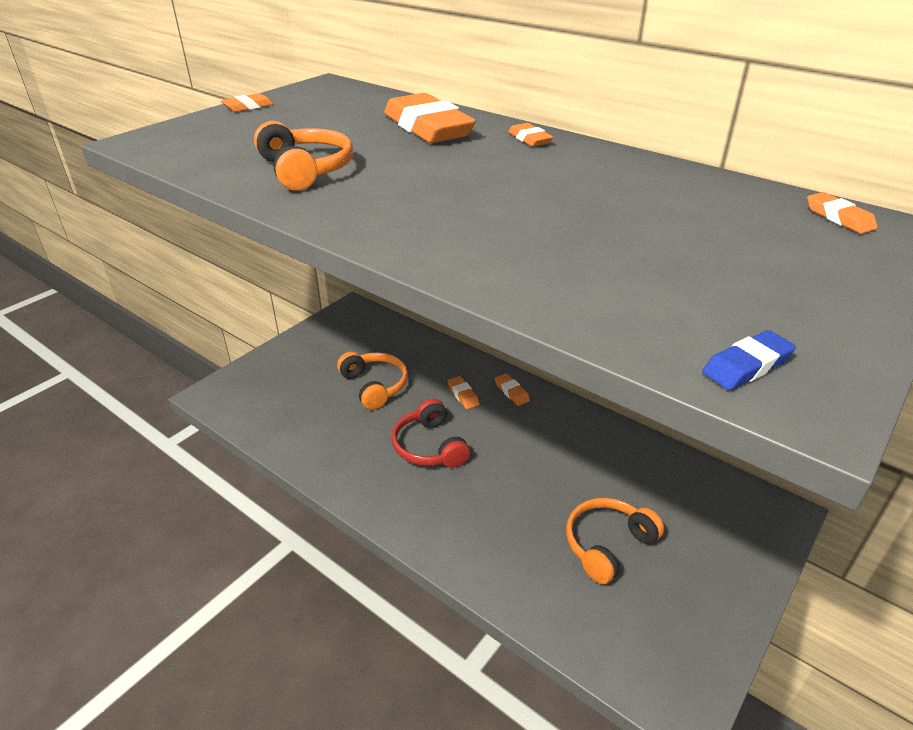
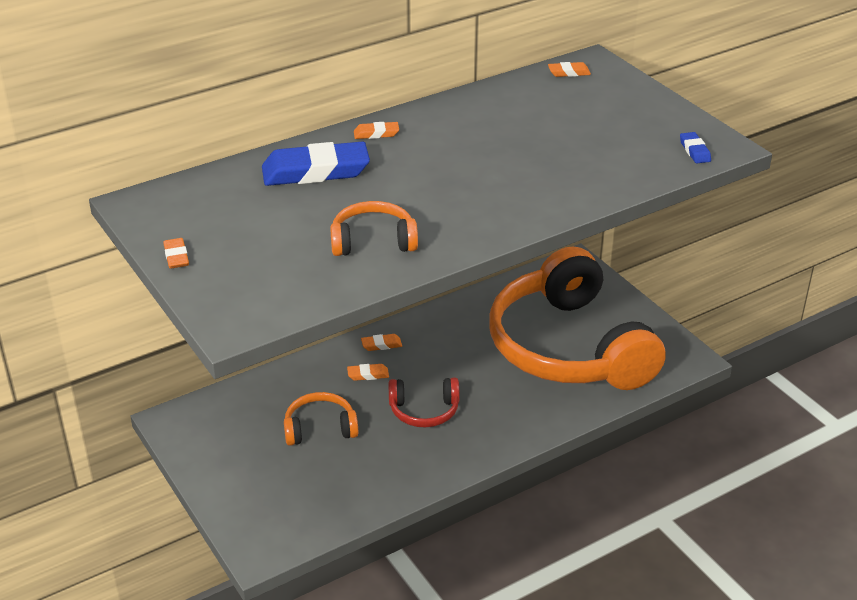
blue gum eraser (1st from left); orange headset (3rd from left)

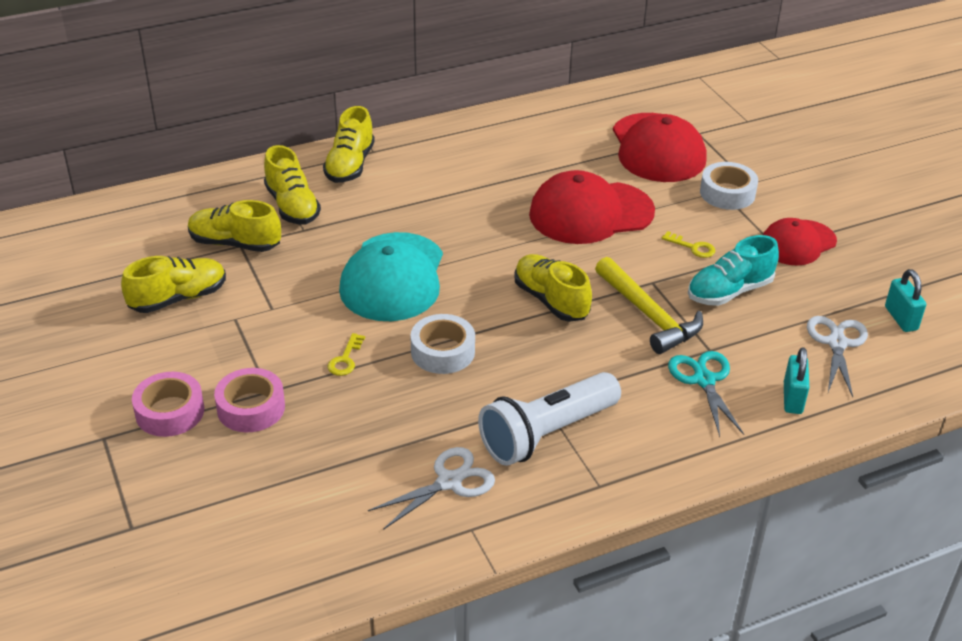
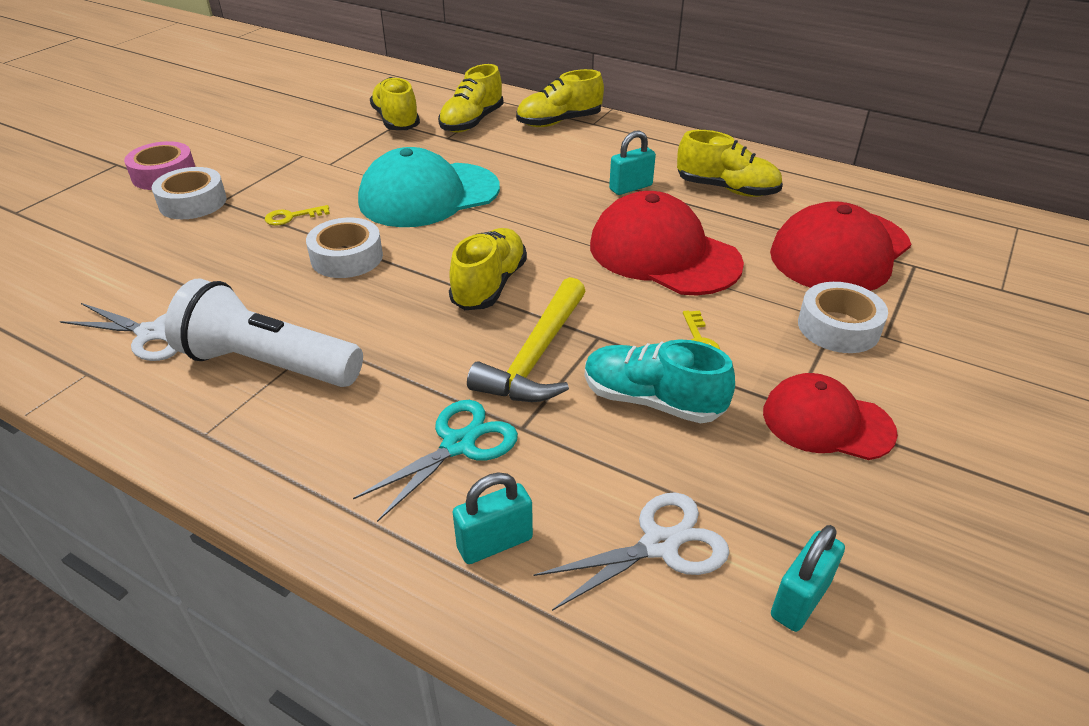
bright yellow shoe (5th from left); white roll of tape (1st from left); aqua padlock (2nd from left)

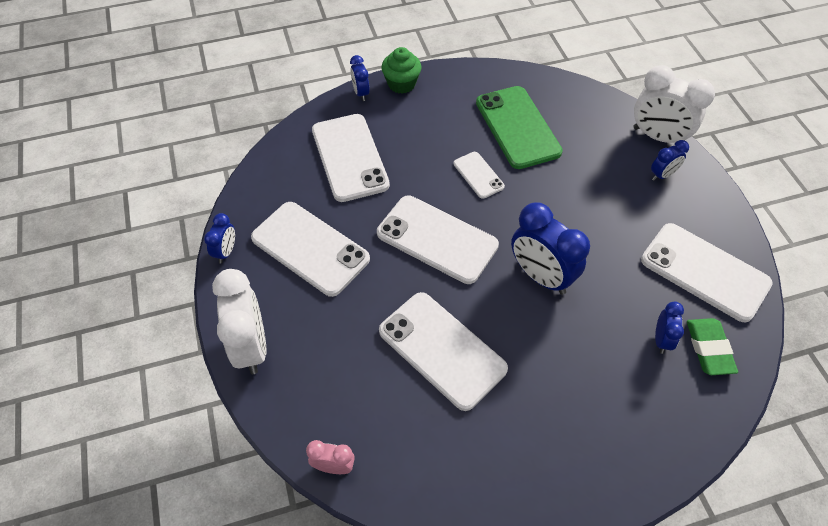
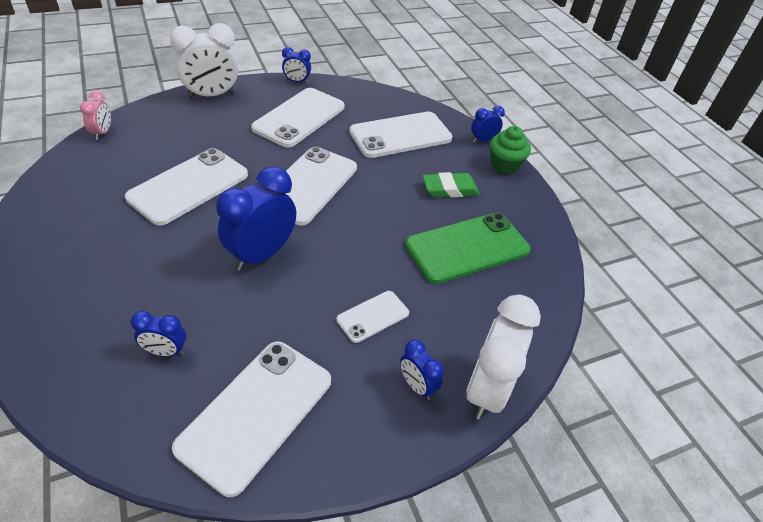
white smartphone (5th from left); leaf-green gum eraser

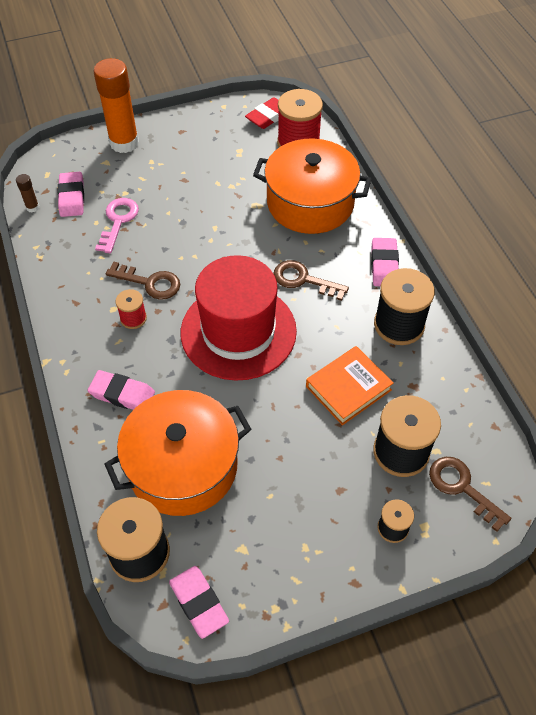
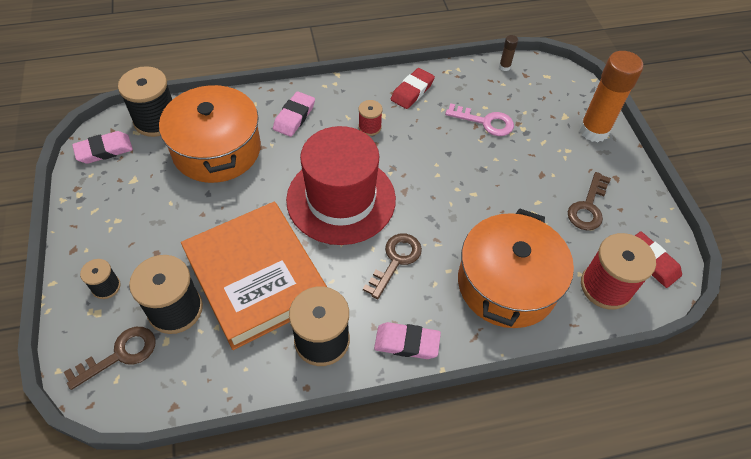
rose-pink gum eraser (1st from left in the first image); brown door key (3rd from left); orange hardback; crimson gum eraser (1st from left)

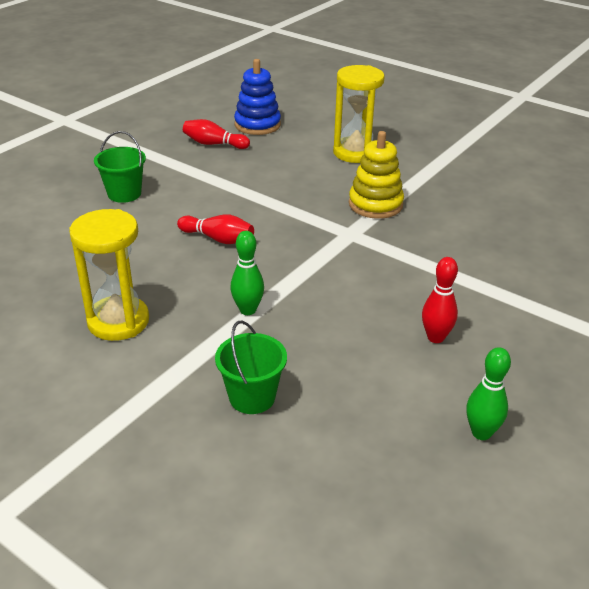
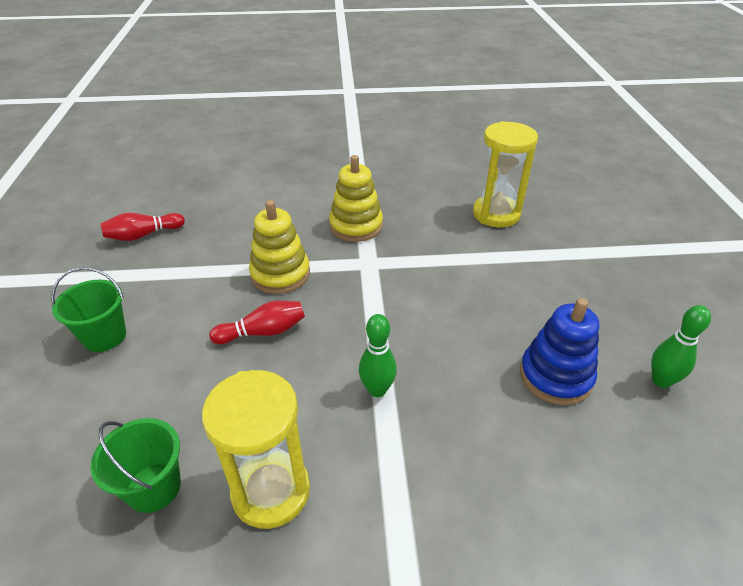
blue ring stacker; bright yellow hourglass (2nd from left); crimson bowling pin (3rd from left in the first image); leaf-green sand bucket (2nd from left); bright yellow ring stacker (1st from left)

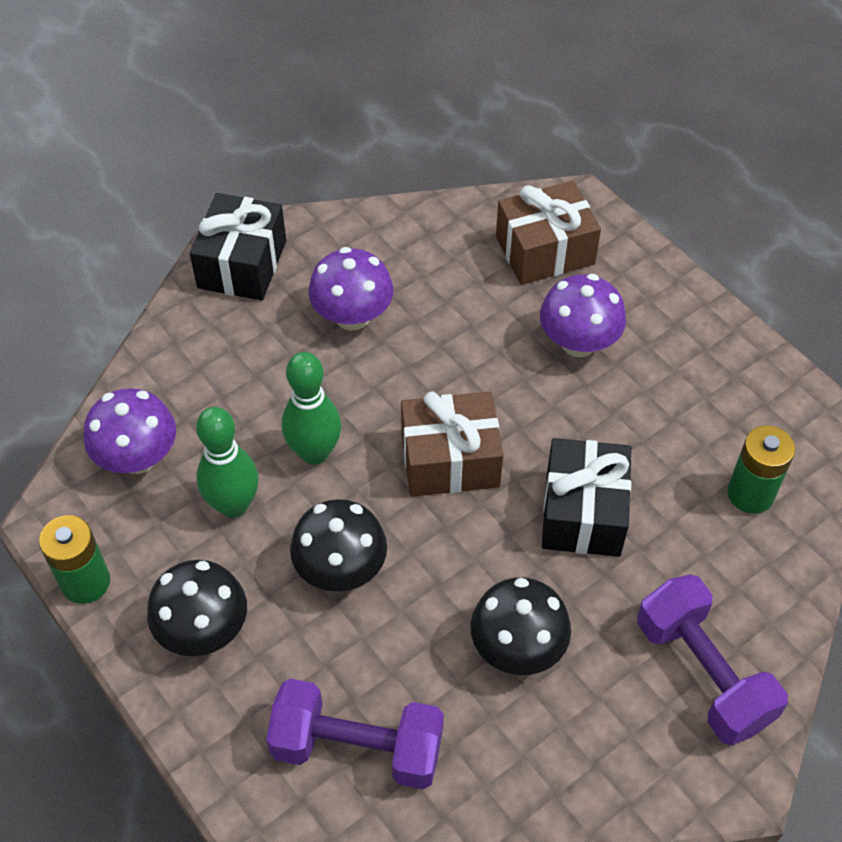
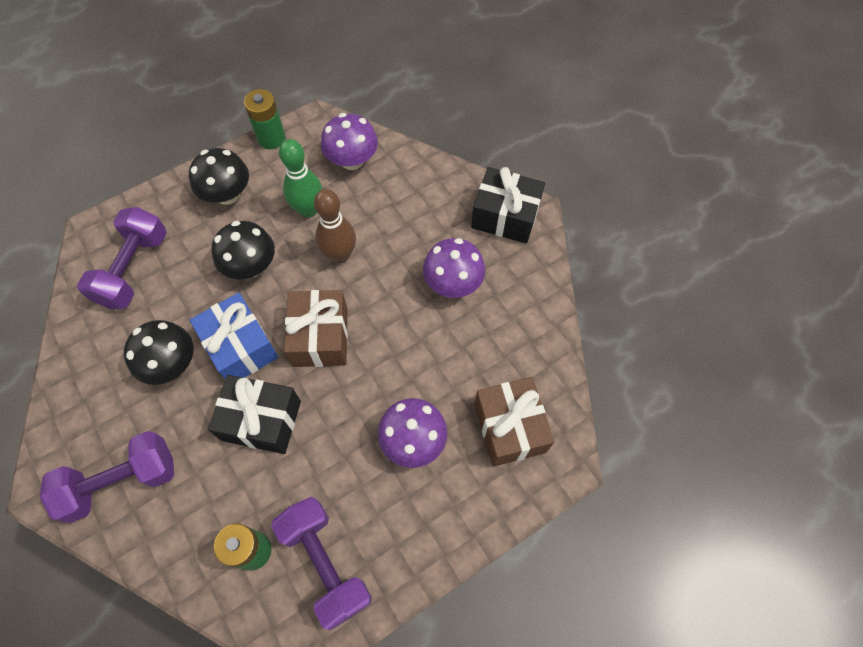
brown bowling pin; blue wrapped gift; royal purple free weight (3rd from left)

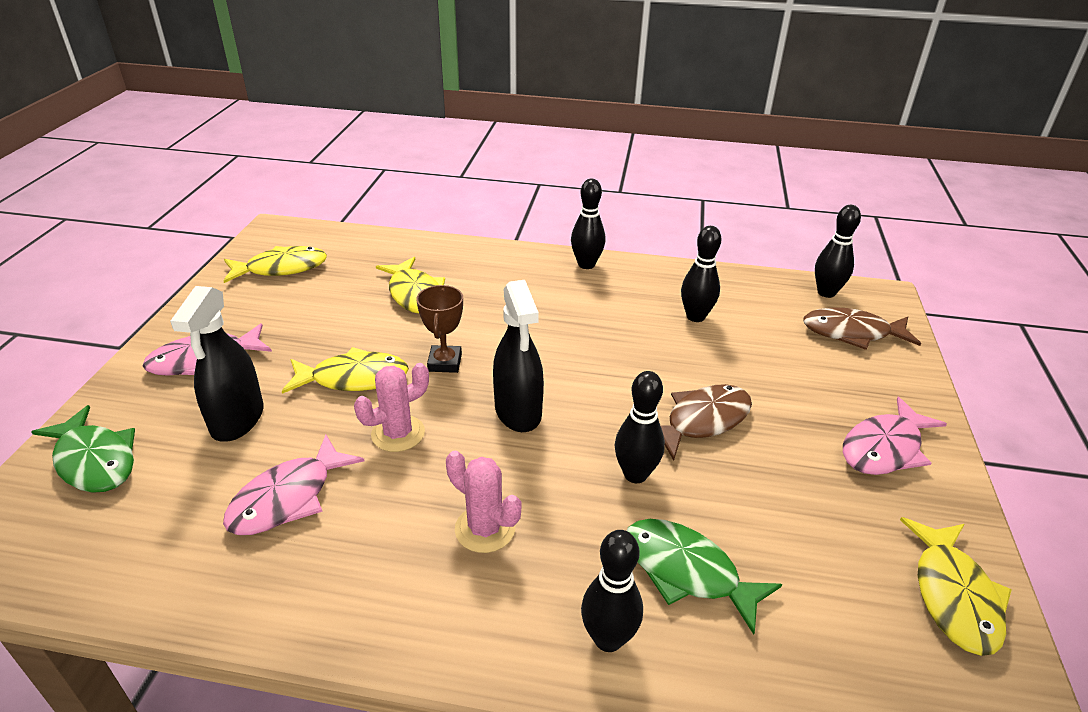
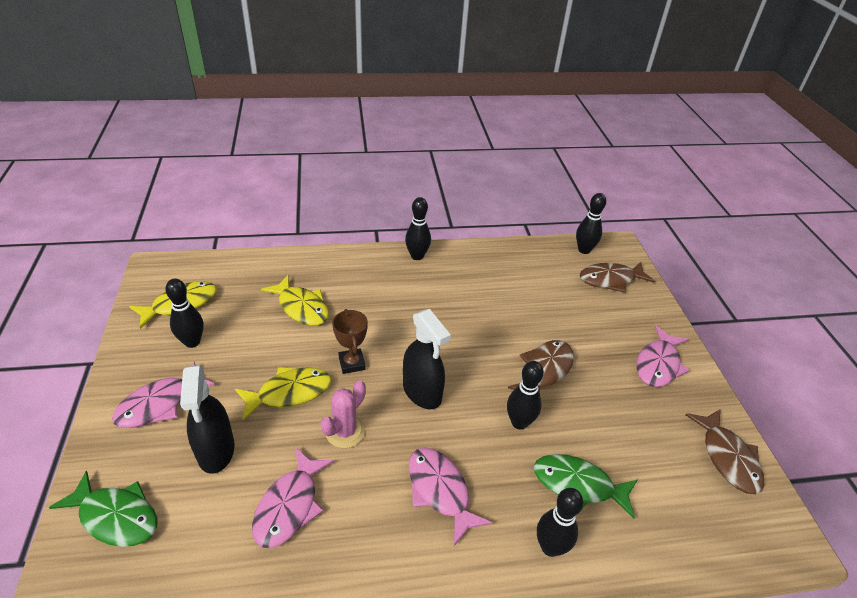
black bowling pin (1st from left); rose-pink toy fish (3rd from left); brown toy fish (3rd from left)

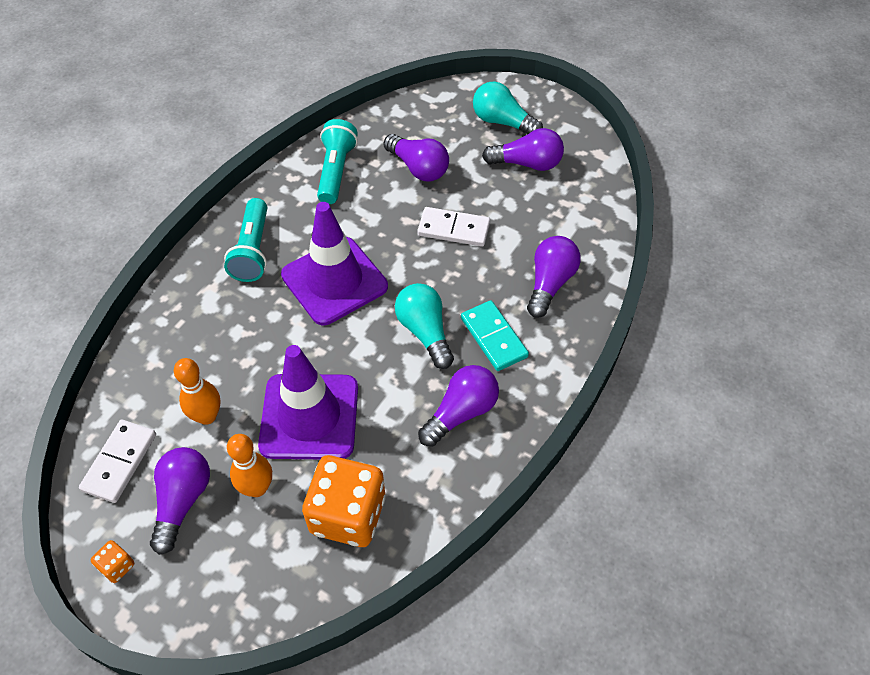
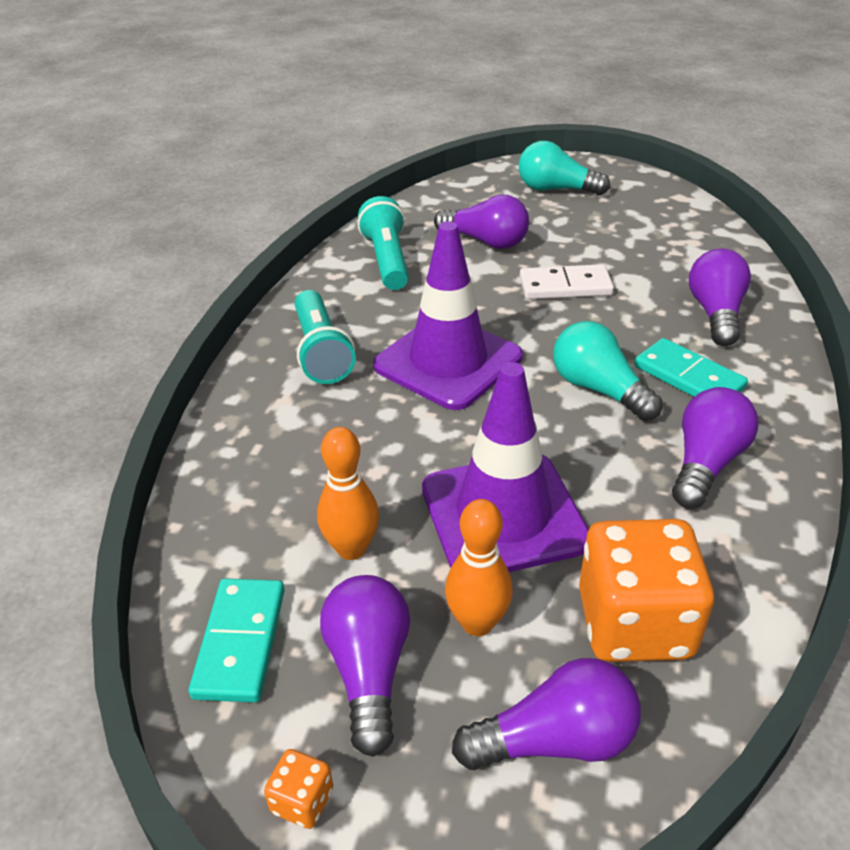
royal purple lightbulb (3rd from left); aqua domino piece (1st from left)

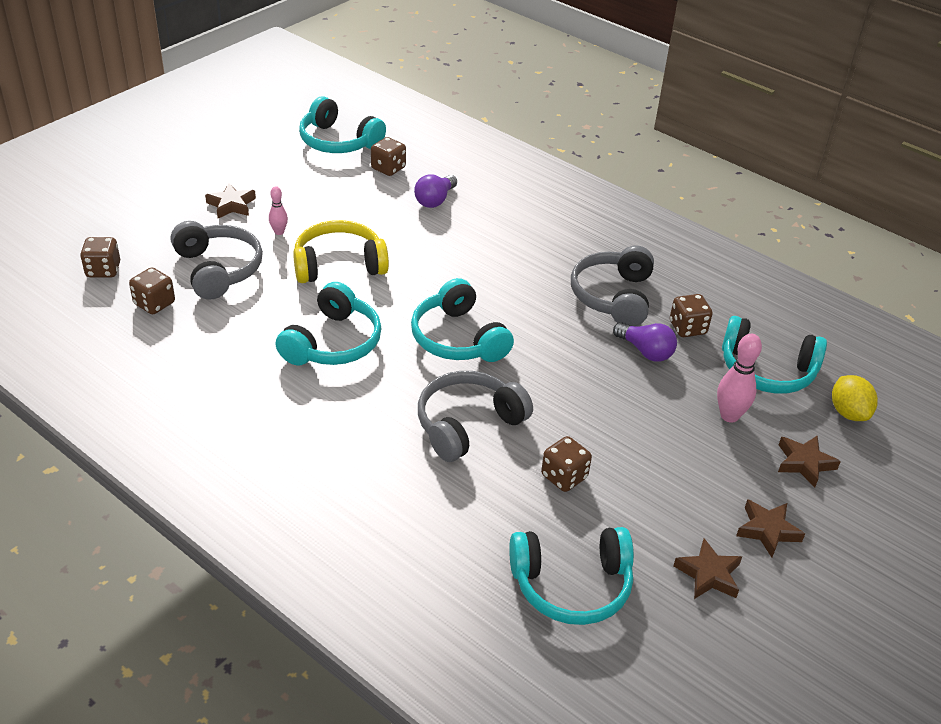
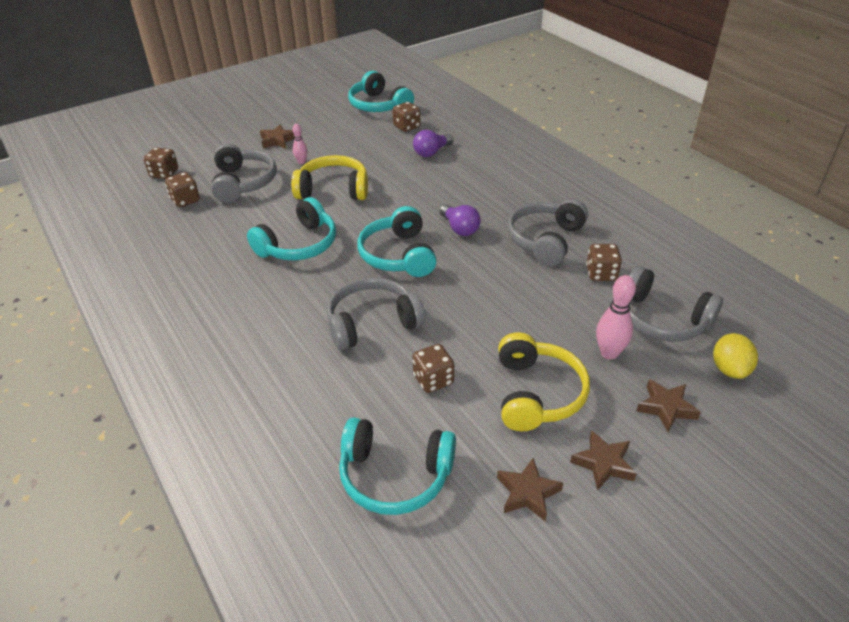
gray headset (4th from left); royal purple lightbulb (2nd from left); bright yellow headset (2nd from left)

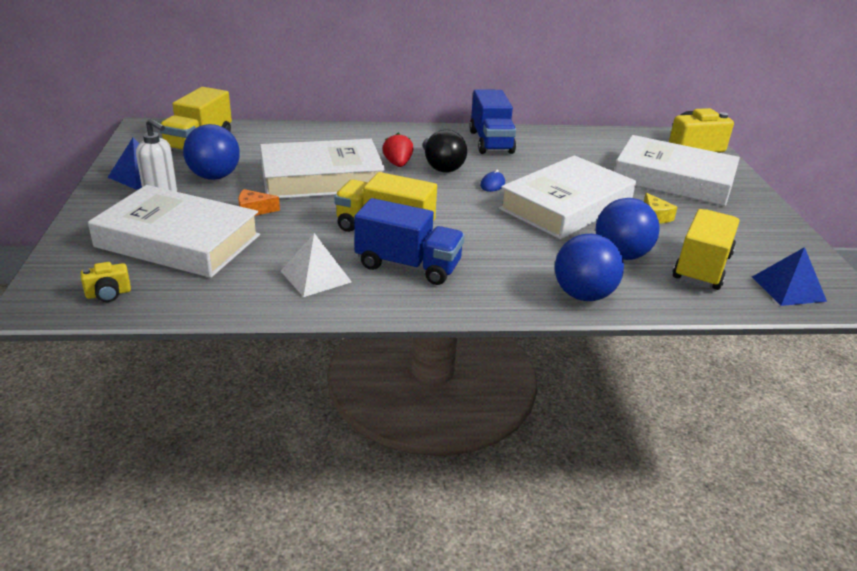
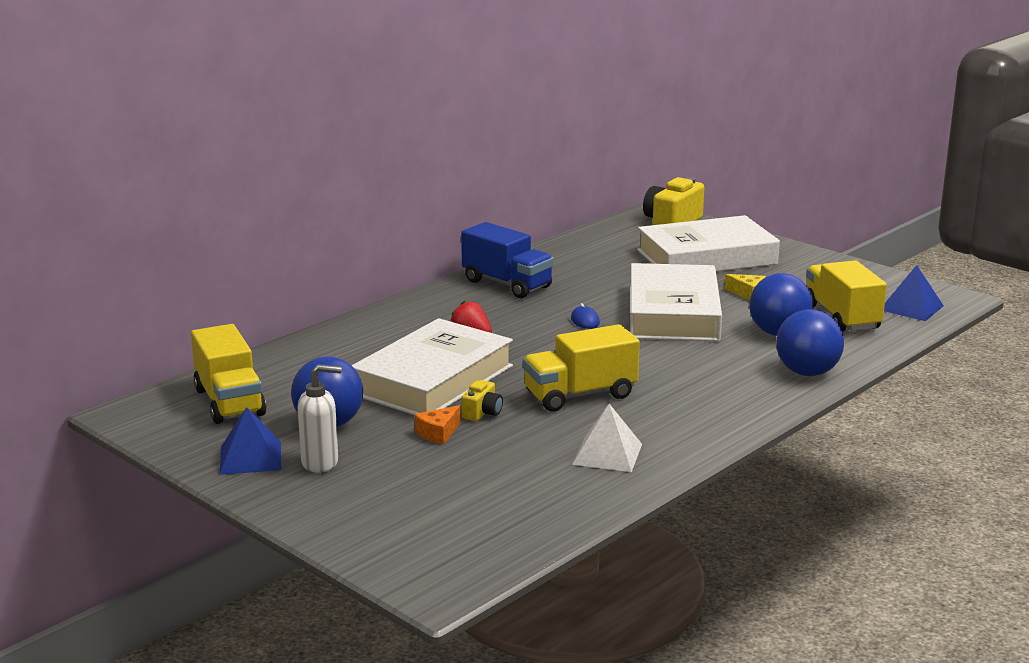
black lightbulb; white hardback (1st from left in the first image); blue truck (1st from left in the first image); bright yellow compact camera (1st from left)

